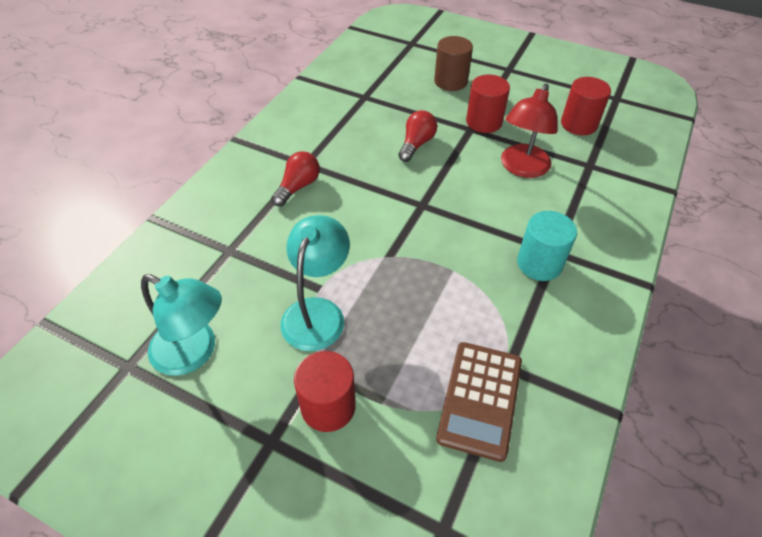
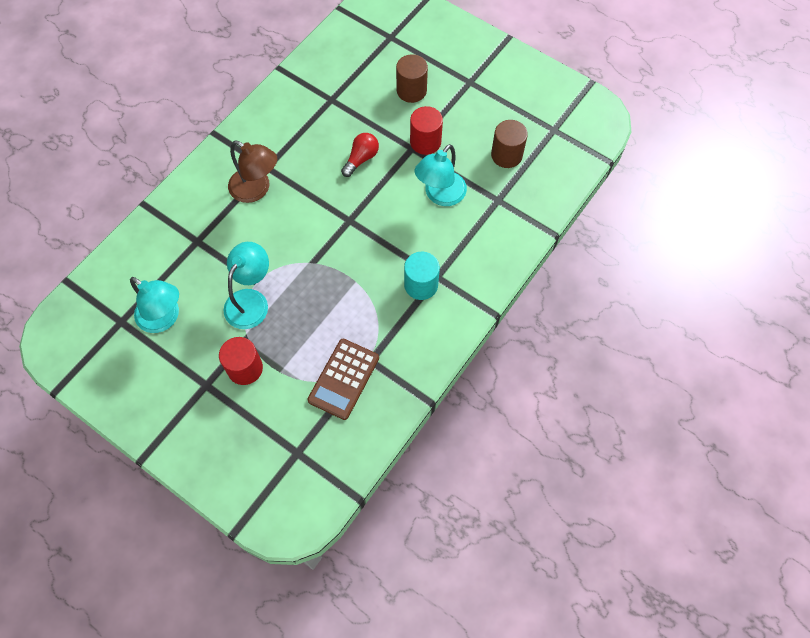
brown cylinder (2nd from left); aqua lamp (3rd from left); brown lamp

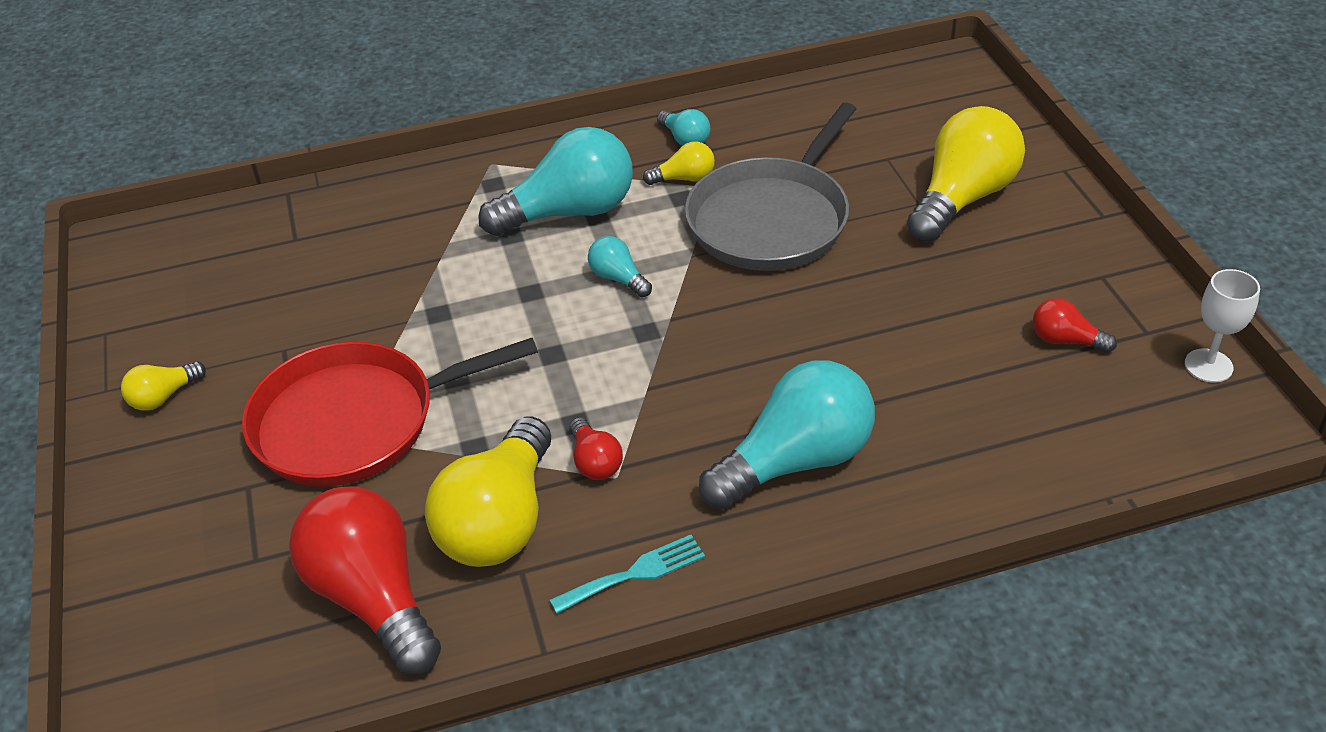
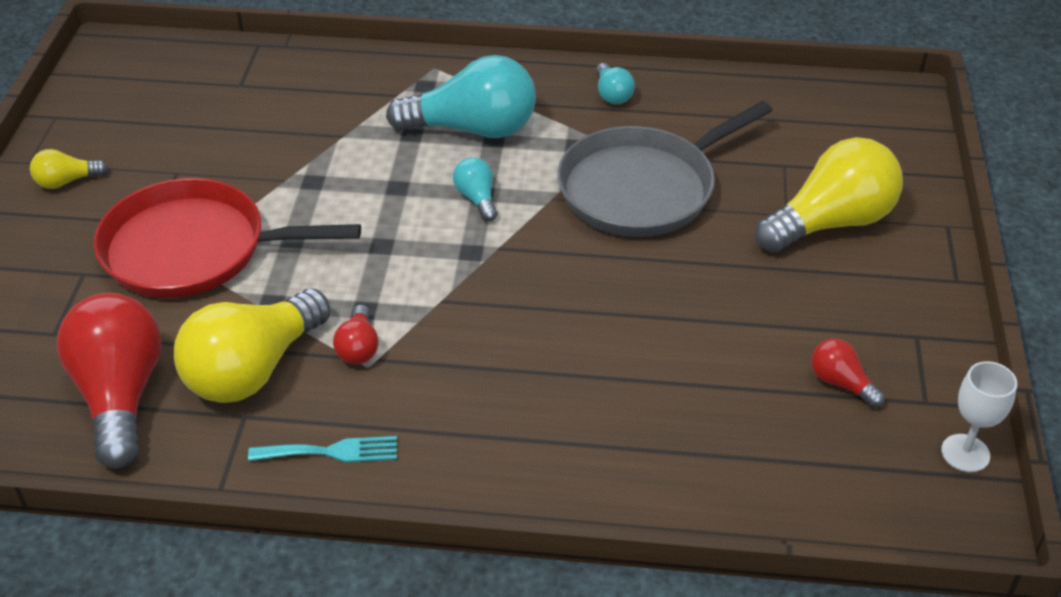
bright yellow lightbulb (3rd from left in the first image); aqua lightbulb (4th from left in the first image)

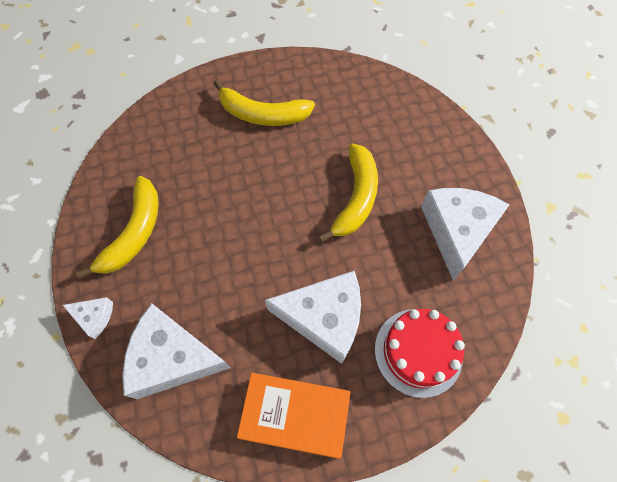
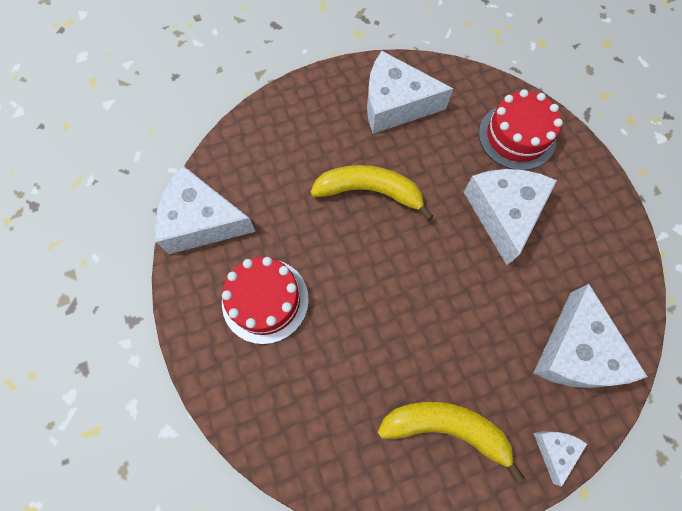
crimson cake (1st from left); orange hardback; white piece of cheese (1st from left)

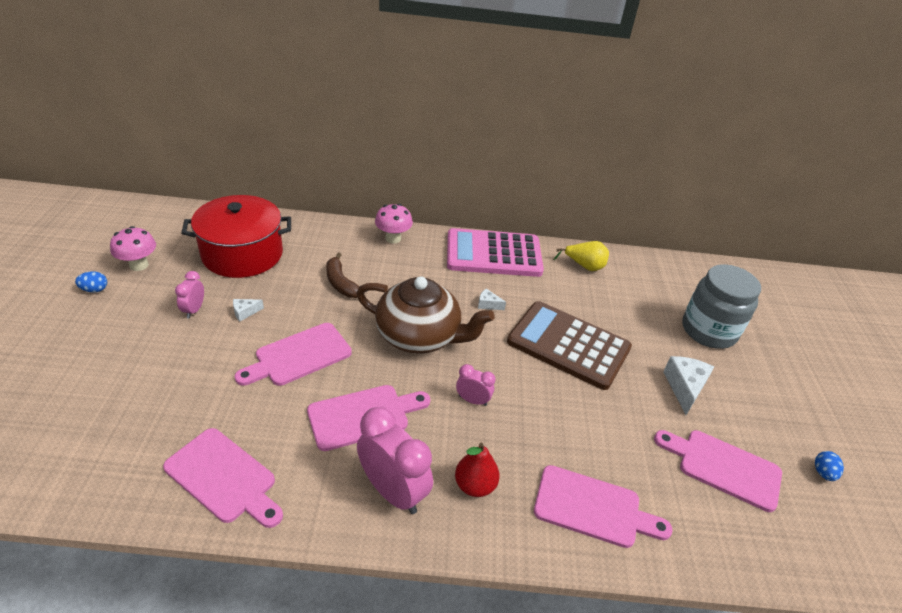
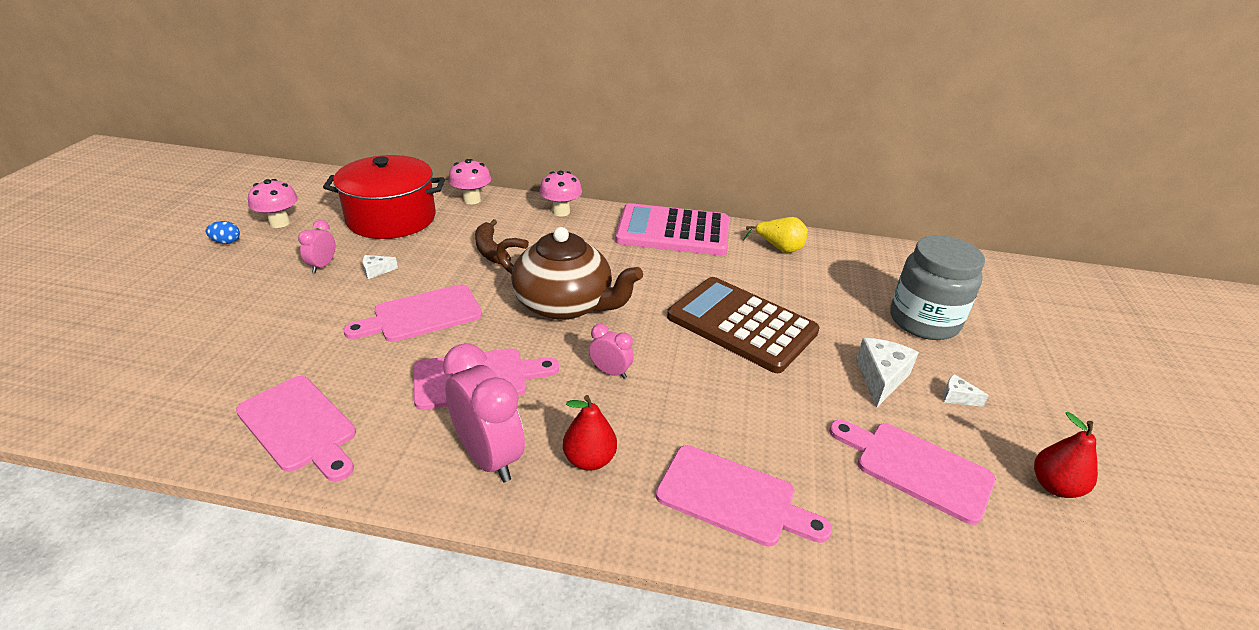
white piece of cheese (3rd from left); crimson pear fruit (2nd from left); rose-pink fungus (2nd from left)

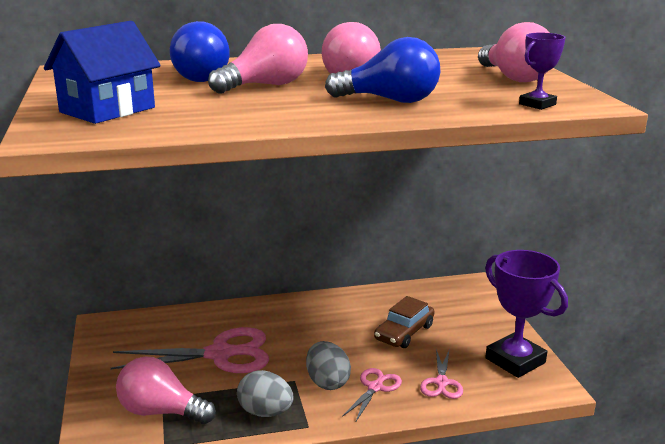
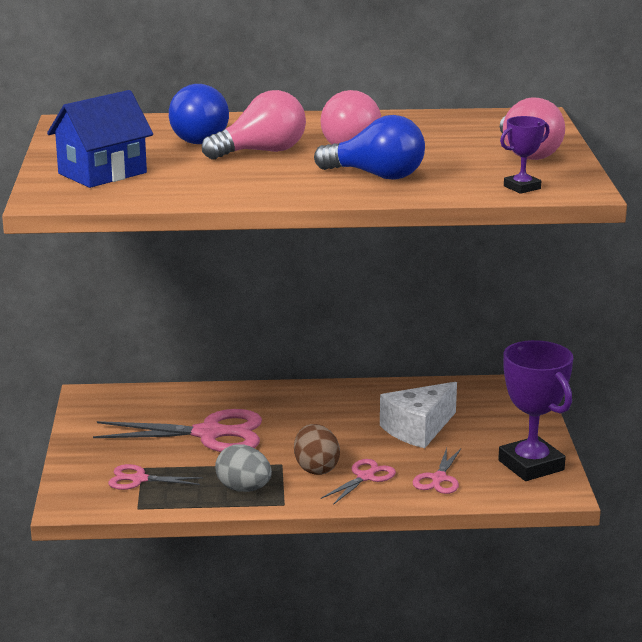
white piece of cheese; brown egg shape; rose-pink scissors (1st from left)

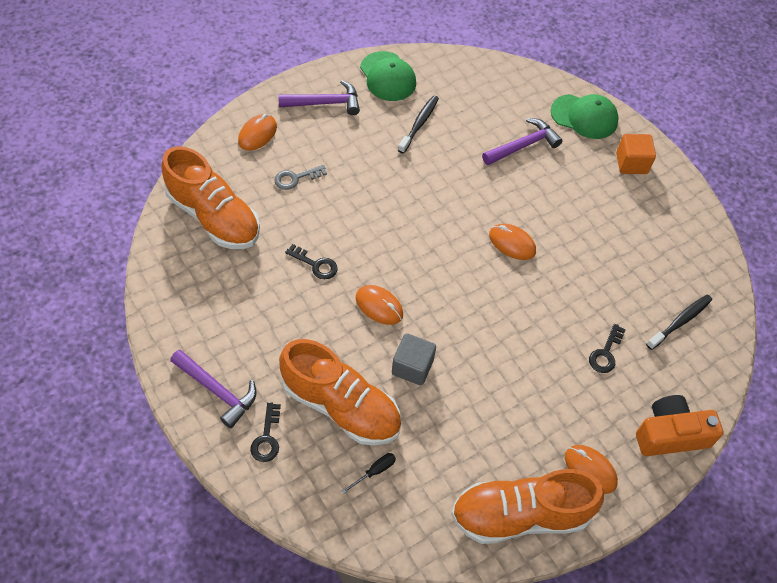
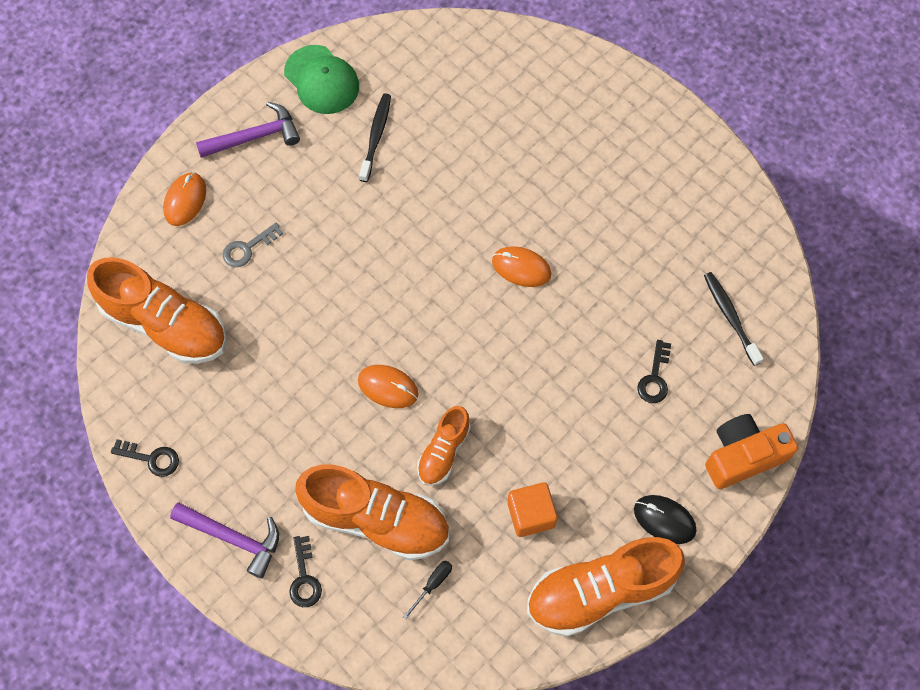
leaf-green peaked cap (2nd from left in the first image); royal purple carpenter's hammer (3rd from left in the first image); orange cube; black door key (1st from left); black toothbrush (2nd from left); orange shoe (3rd from left); black PC mouse

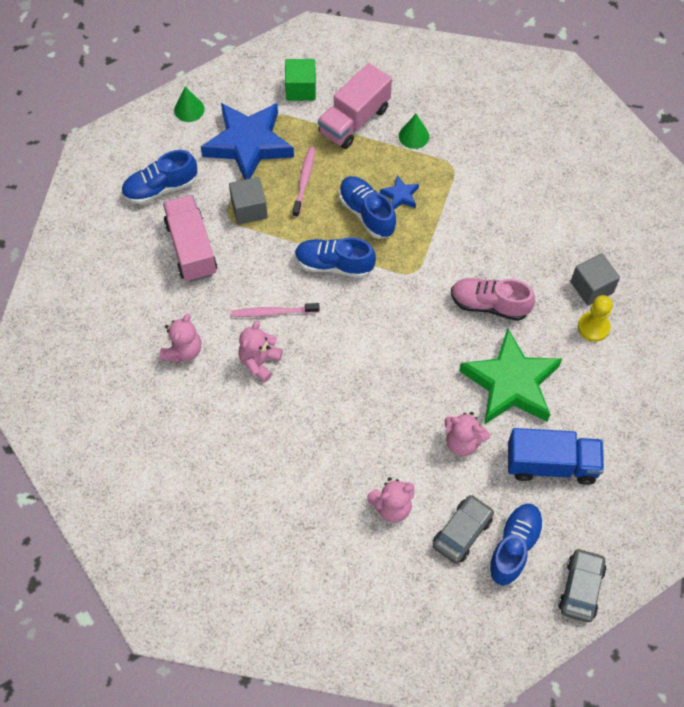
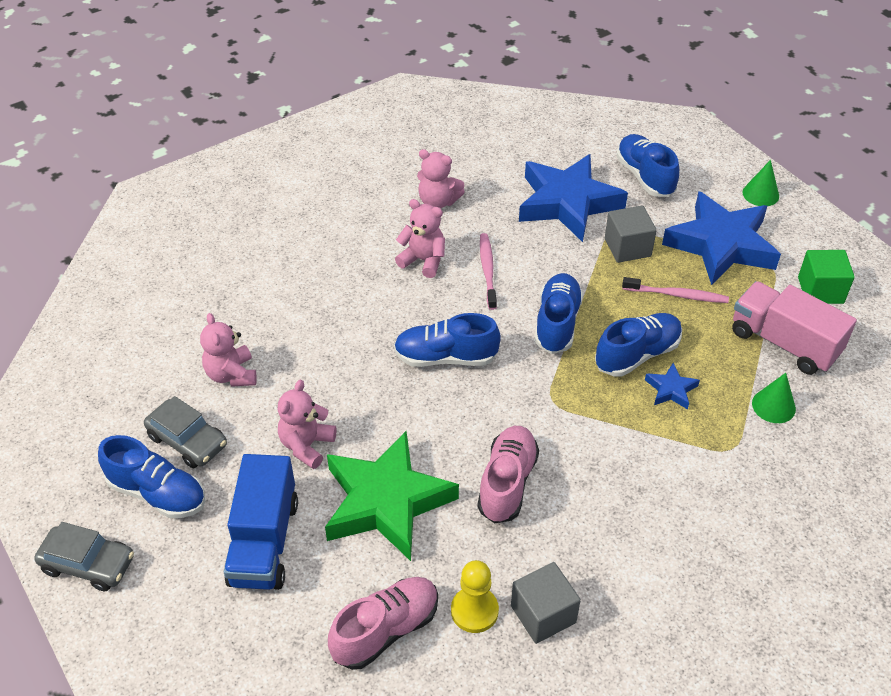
blue five-pointed star (1st from left); blue shoe (2nd from left); rose-pink shoe (1st from left)

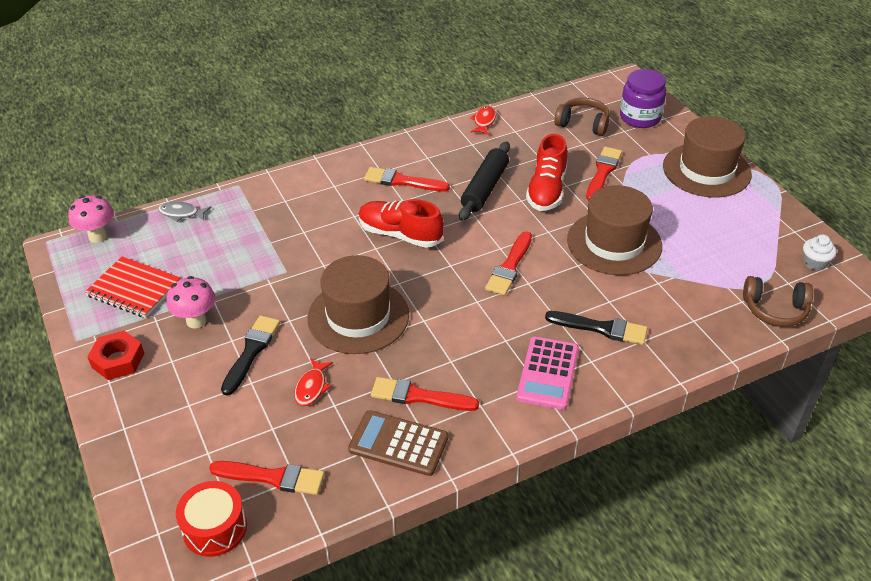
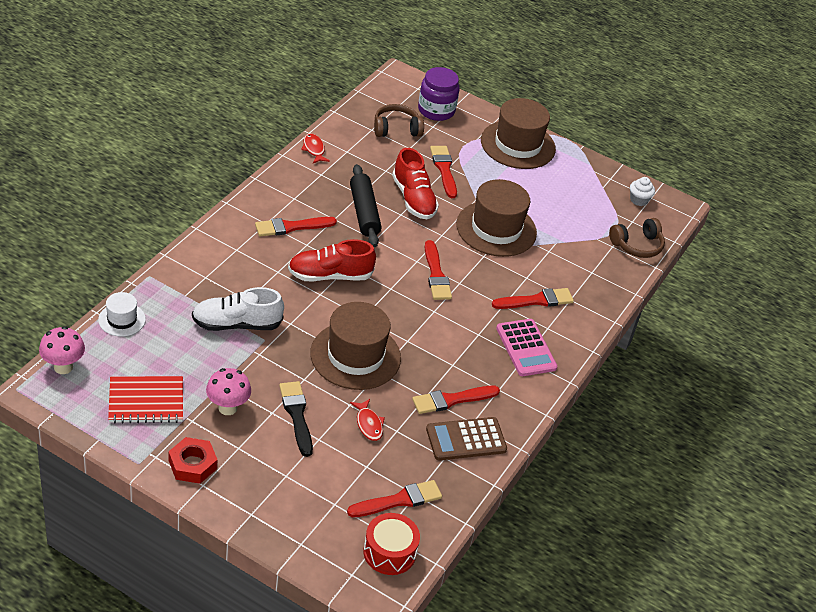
white tall hat; crimson paintbrush (6th from left); white shoe

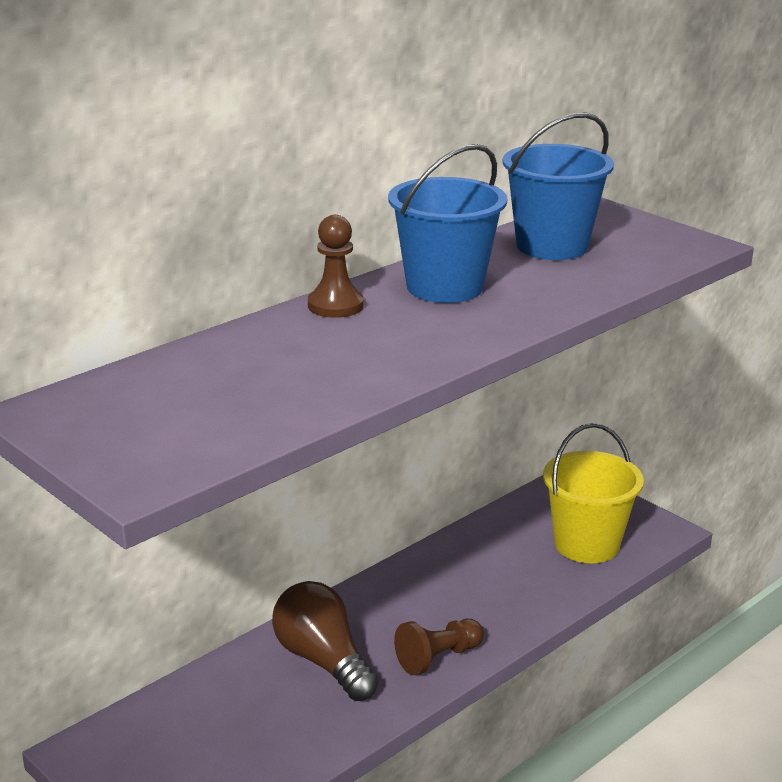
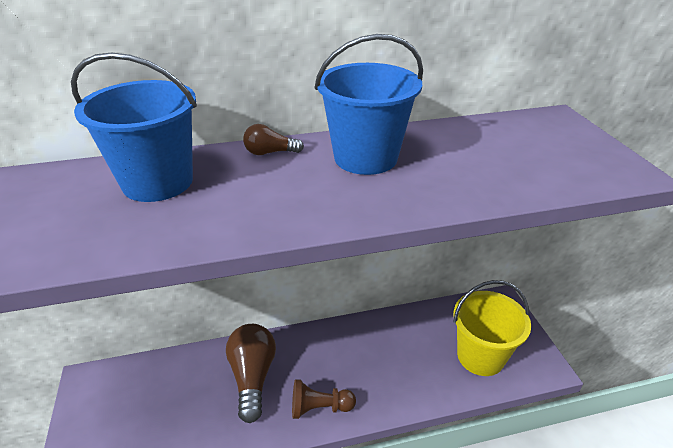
blue sand bucket (1st from left); brown lightbulb (2nd from left)

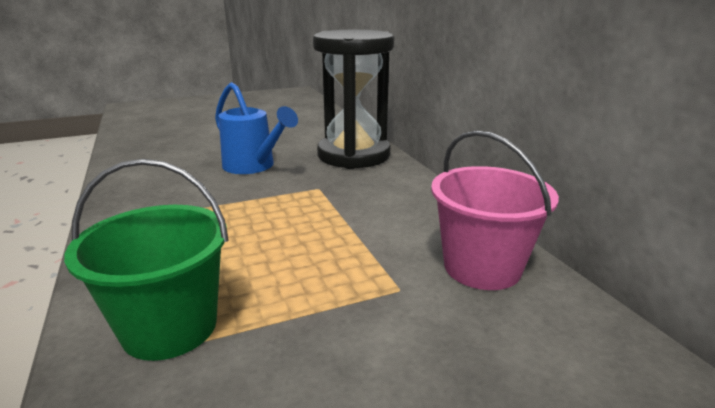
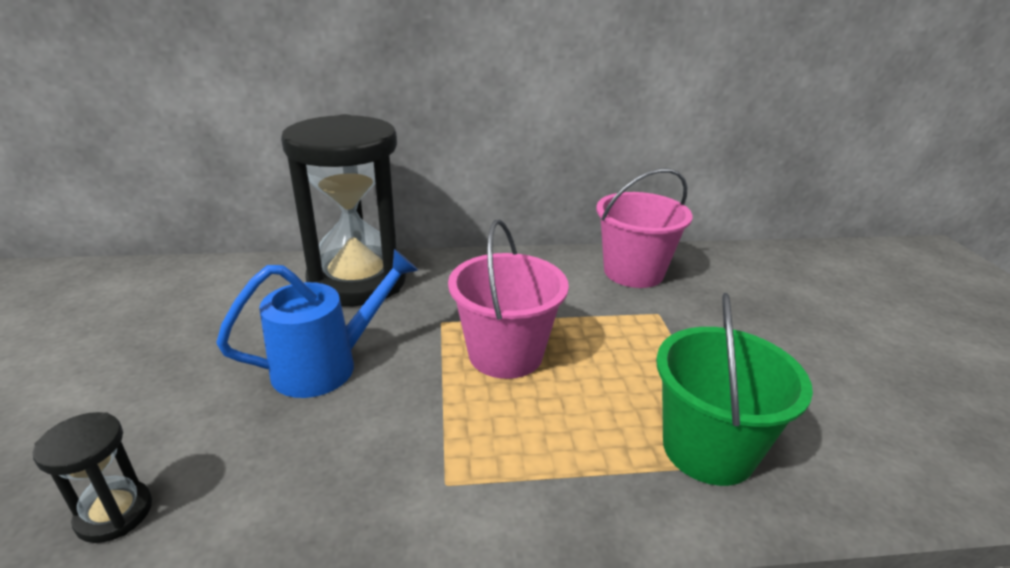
rose-pink sand bucket (1st from left); black hourglass (1st from left)

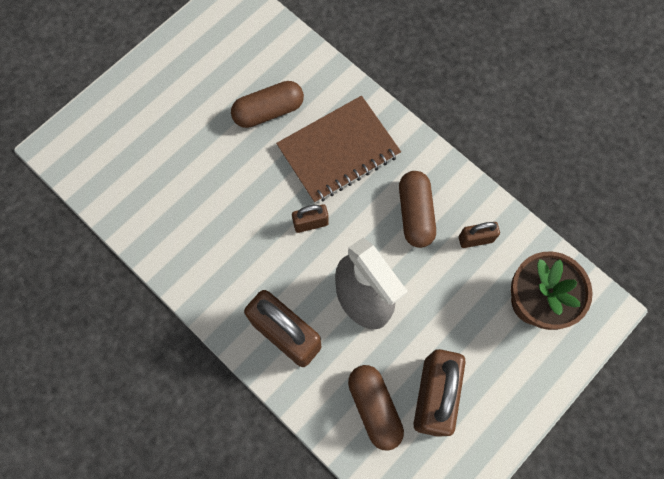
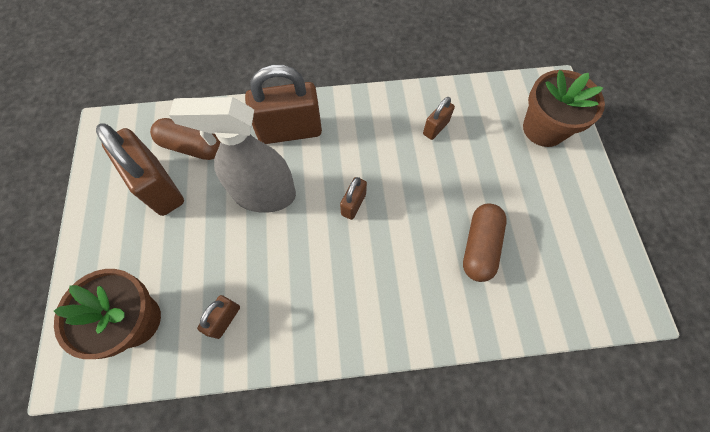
brown notebook; brown pill shape (3rd from left in the first image); brown potted plant (2nd from left); brown padlock (5th from left)

